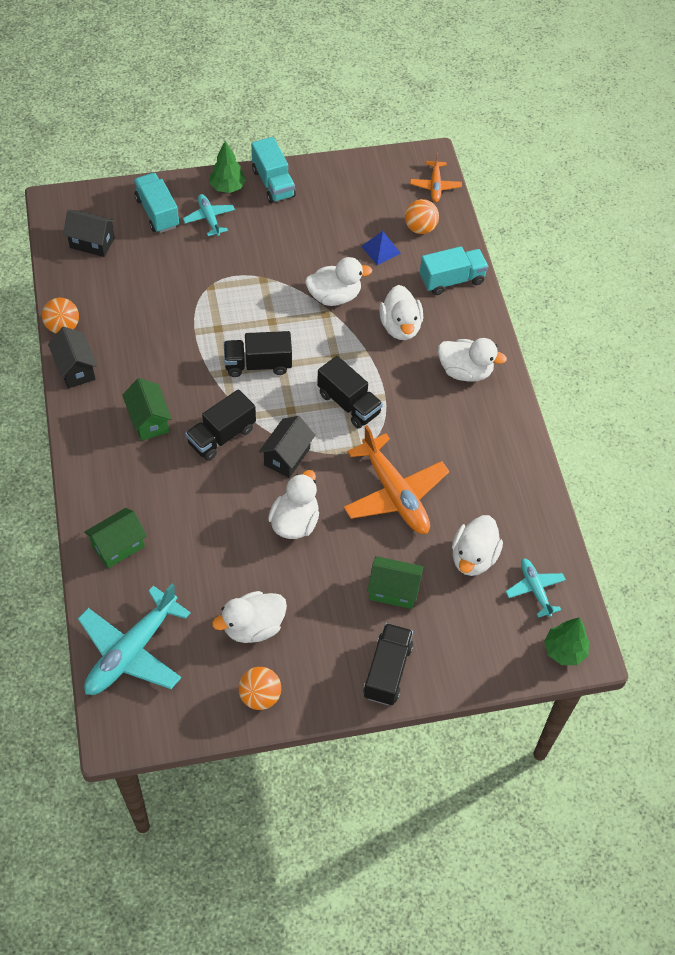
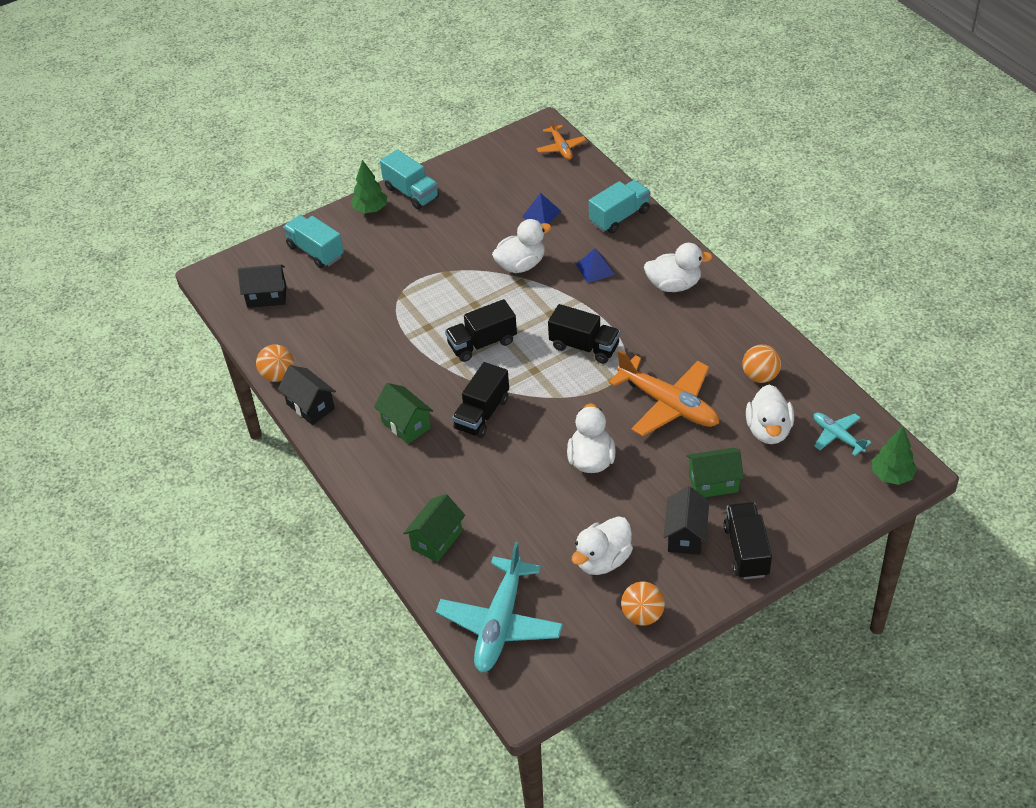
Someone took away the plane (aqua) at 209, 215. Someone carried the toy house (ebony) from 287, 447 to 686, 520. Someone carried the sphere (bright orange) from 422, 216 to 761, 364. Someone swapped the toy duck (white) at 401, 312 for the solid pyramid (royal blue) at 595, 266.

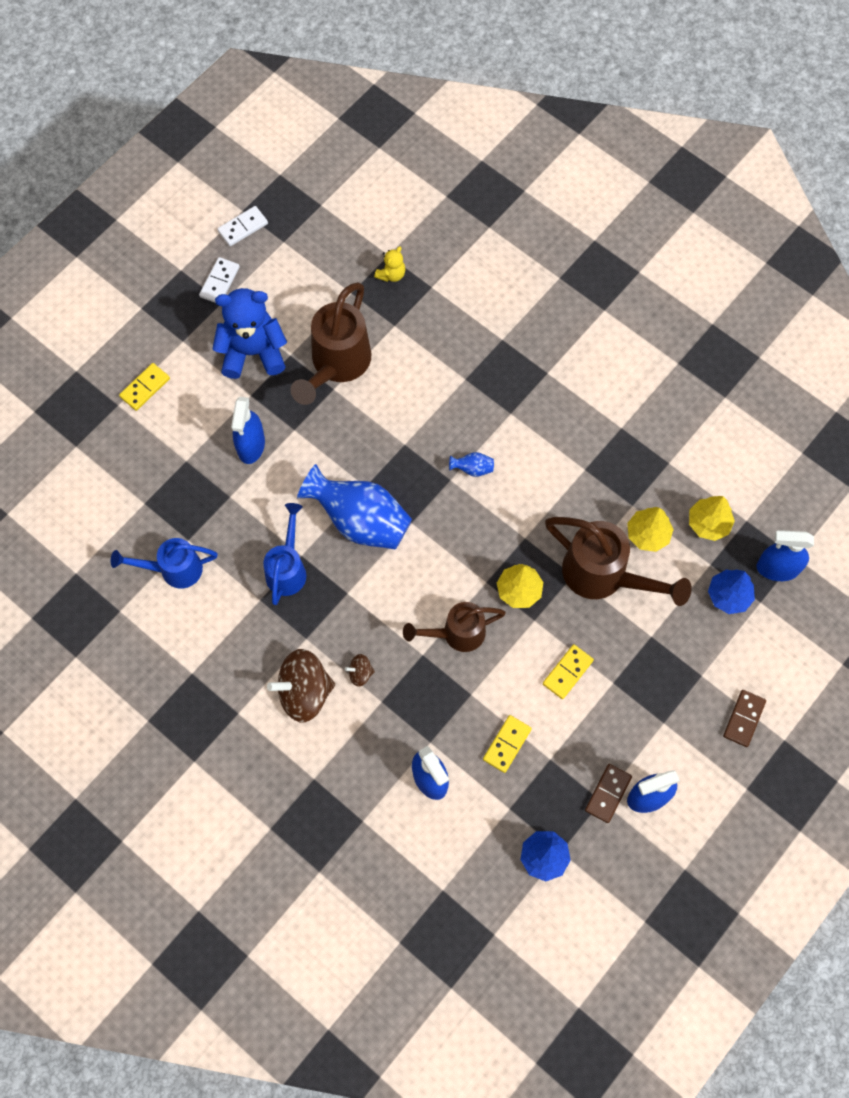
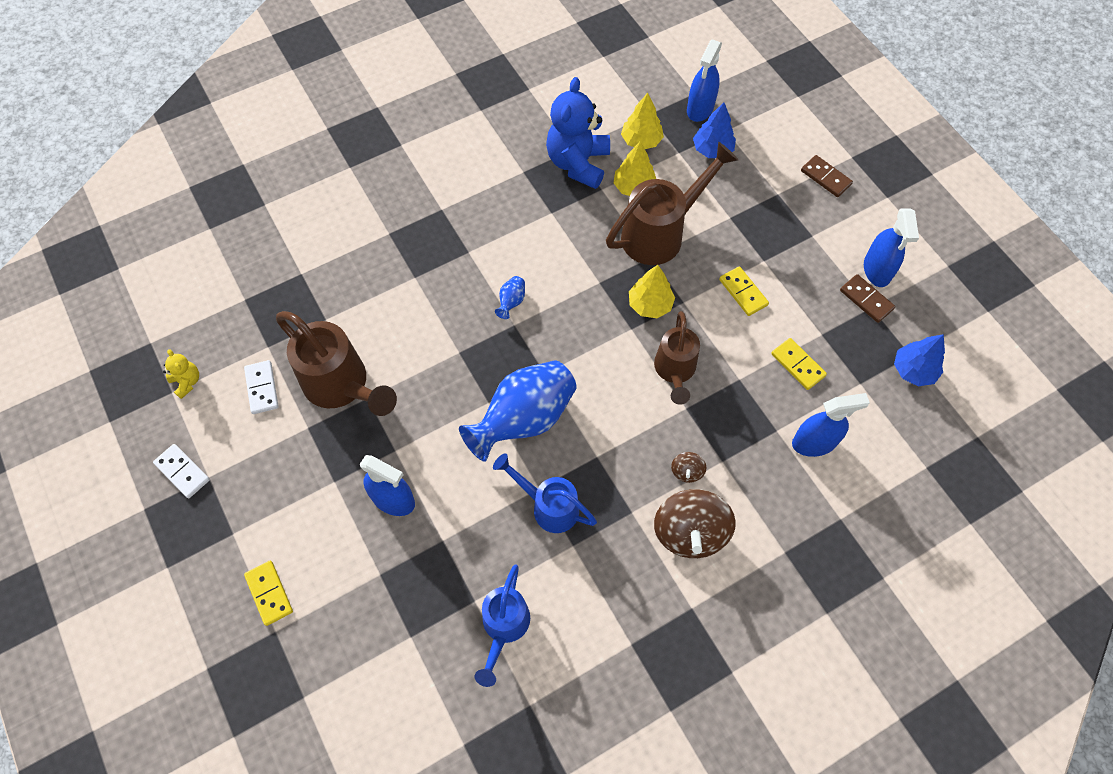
Someone carried the teddy (royal blue) from 249, 333 to 578, 133. Someone carried the domino (white) from 242, 226 to 261, 387. Someone carried the teddy (yellow) from 390, 264 to 181, 374.

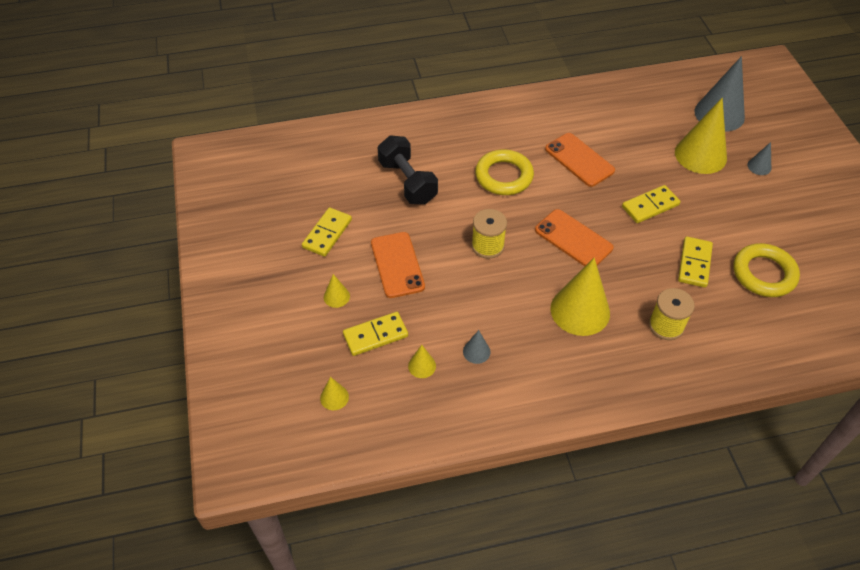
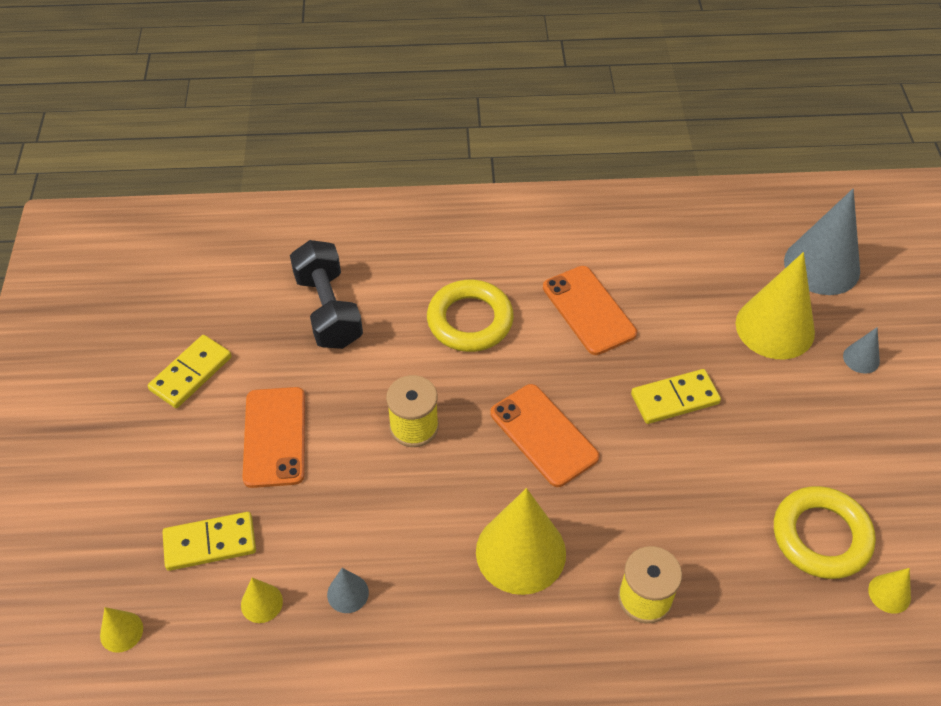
Someone took away the domino (yellow) at 695, 262. Someone carried the cone shape (yellow) from 337, 291 to 889, 591.

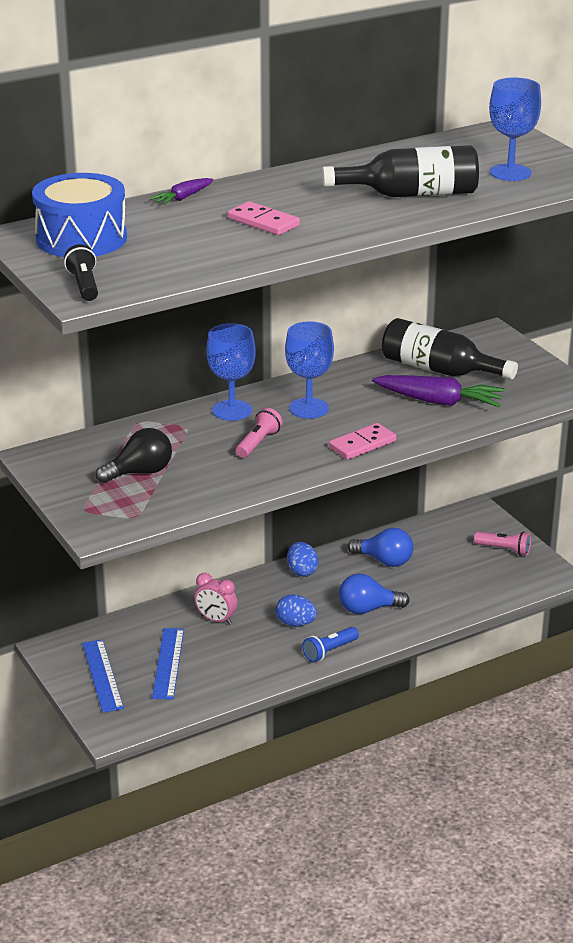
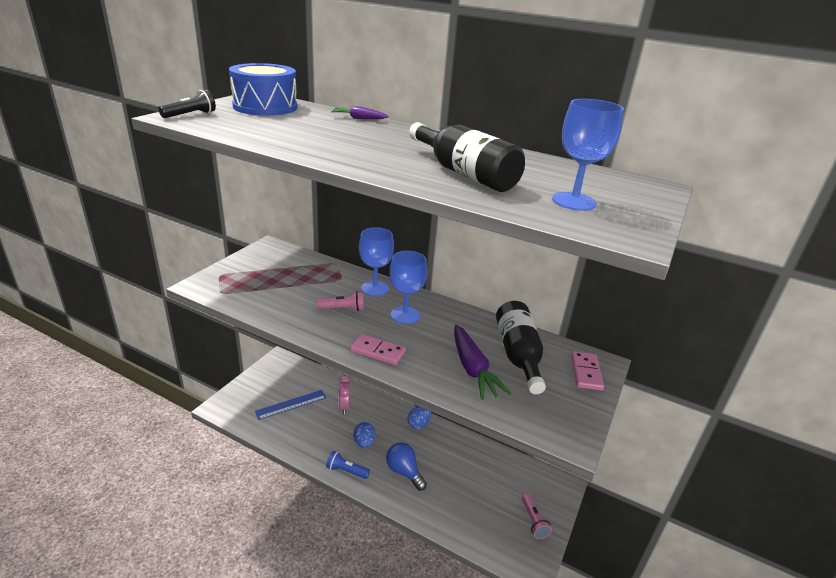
Someone took away the ruler (royal blue) at 103, 676. Someone took away the lightbulb (ebony) at 134, 455. Someone took away the lightbulb (royal blue) at 380, 547. Someone carried the domino (rose-pink) from 264, 218 to 587, 371.

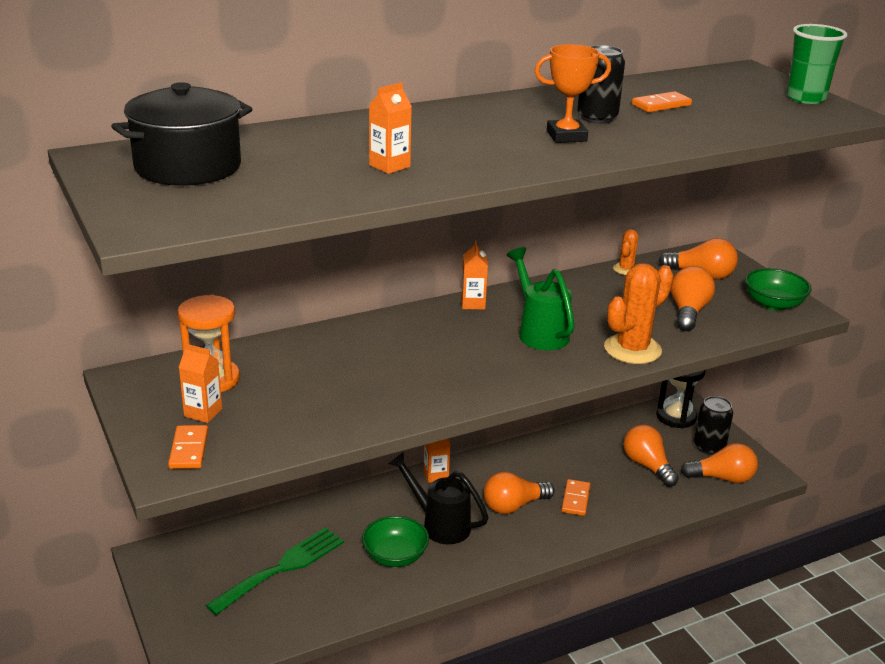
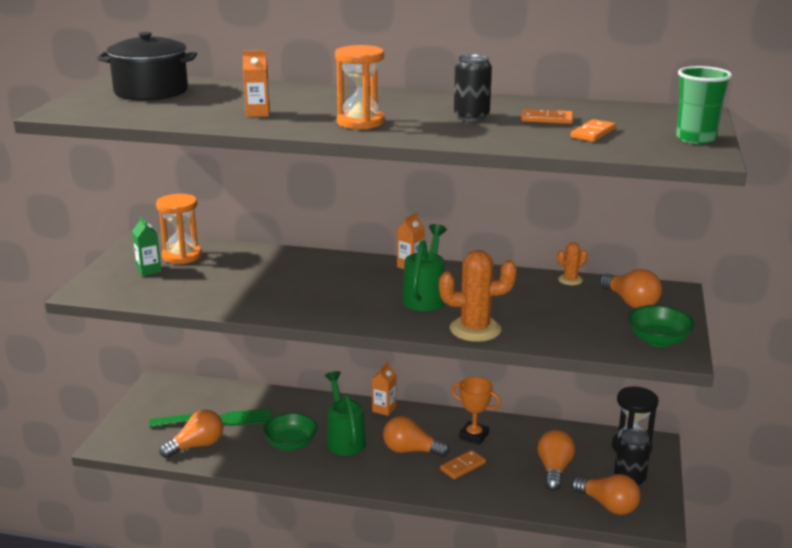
Someone put down the sand timer (bright orange) at 360, 87. Someone carried the domino (bright orange) from 188, 447 to 593, 130. Someone carried the trophy (bright orange) from 573, 93 to 476, 411. Someone carried the lightbulb (bright orange) from 693, 298 to 191, 434. Someone repainted the carton (bright orange) at 200, 383, which became the carton (green) at 147, 246. Someone repainted the watering pot (ebony) at 438, 498, which became the watering pot (green) at 345, 413.

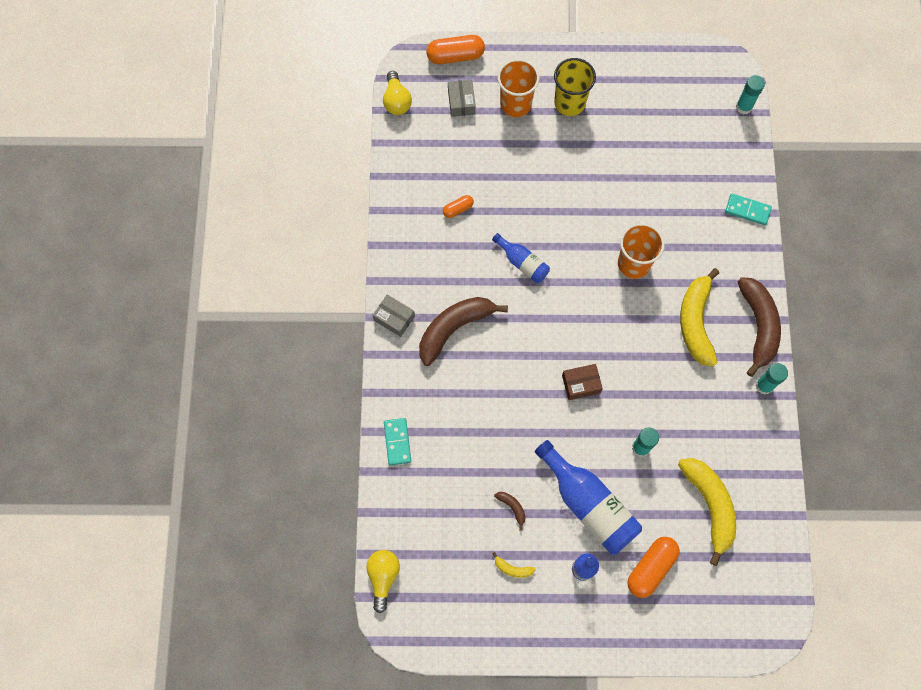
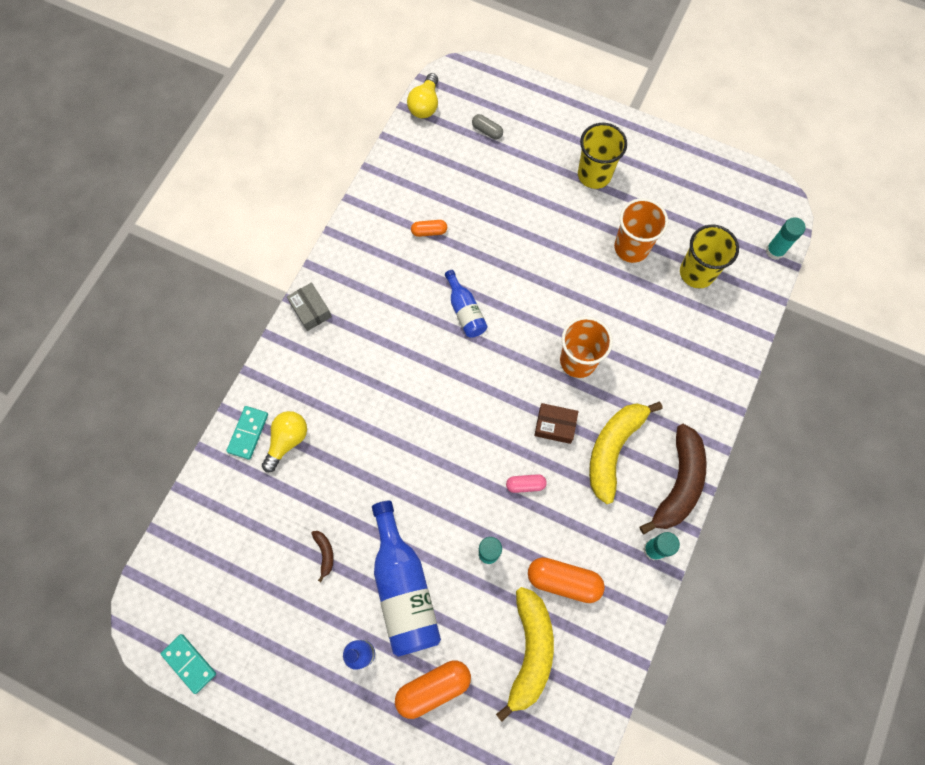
Someone took away the banana (brown) at 463, 331. Someone took away the banana (yellow) at 514, 565. Someone put down the pill shape (rose-pink) at 526, 483. Someone put down the tumbler (yellow) at 709, 256. Someone carried the lightbulb (yellow) from 383, 581 to 284, 441. Someone carried the pill shape (bright orange) from 455, 49 to 566, 580. Someone carried the tumbler (bright orange) from 519, 88 to 641, 230. Someone carried the box (brown) from 582, 382 to 556, 423. Someone carried the domino (aqua) from 748, 209 to 188, 664. Someone swapped the box (grey) at 462, 98 for the pill shape (grey) at 487, 126.

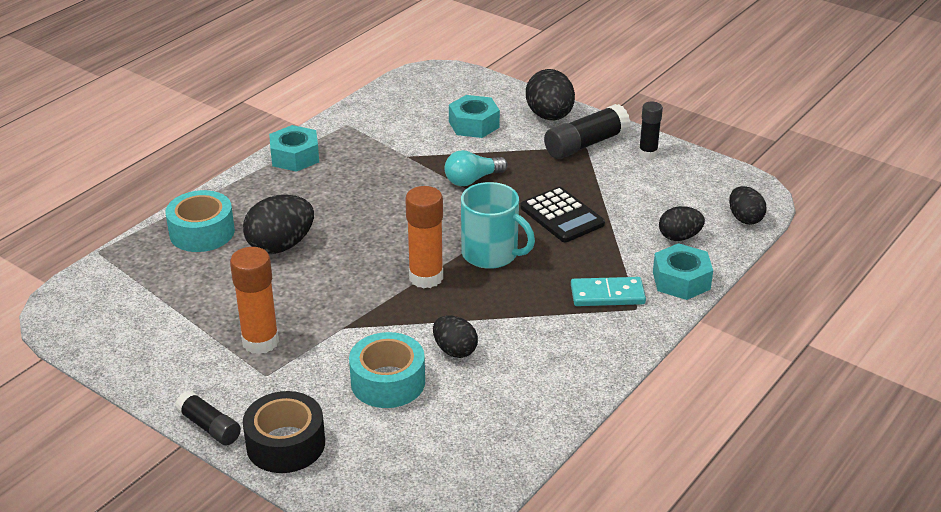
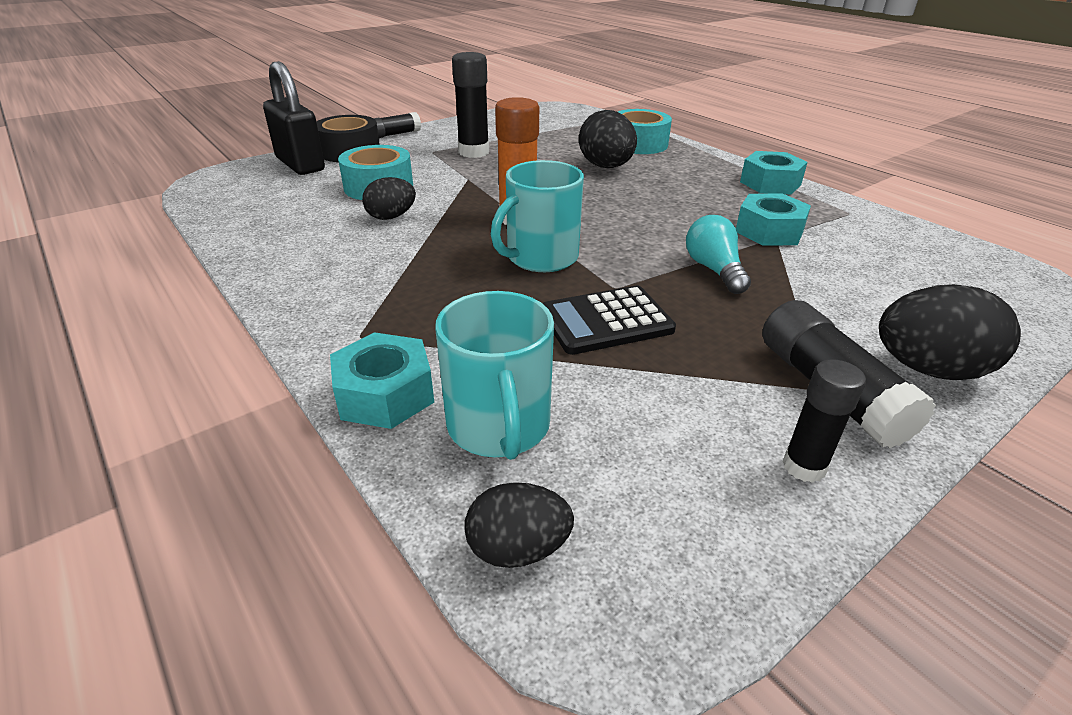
Someone took away the domino (aqua) at 608, 291. Someone put down the small lock (ebony) at 294, 118. Someone carried the nut (aqua) from 474, 116 to 773, 219. Someone swapped the egg (ebony) at 682, 223 for the tea mug (aqua) at 494, 375. Someone repainted the glue (bright orange) at 254, 300, which became the glue (ebony) at 470, 105.

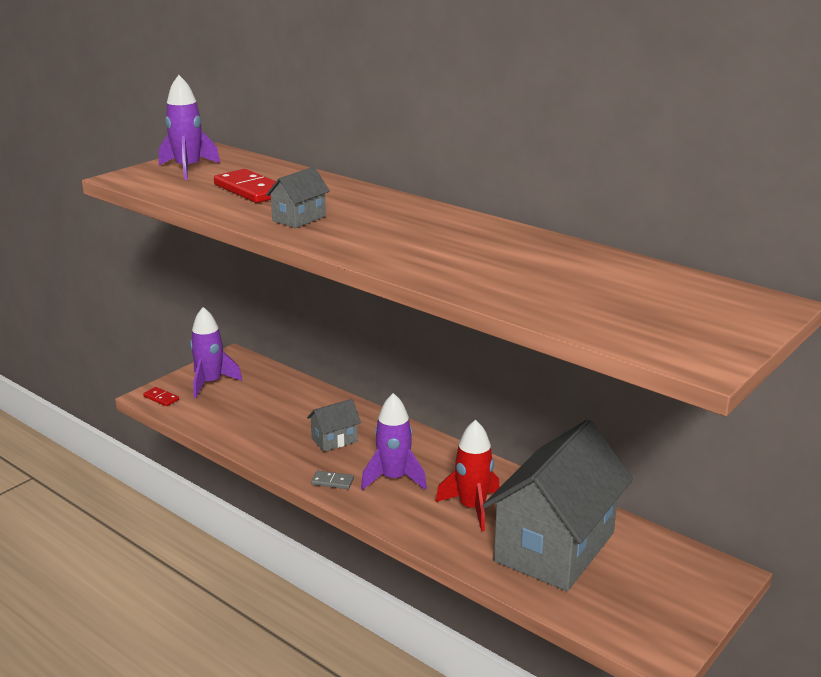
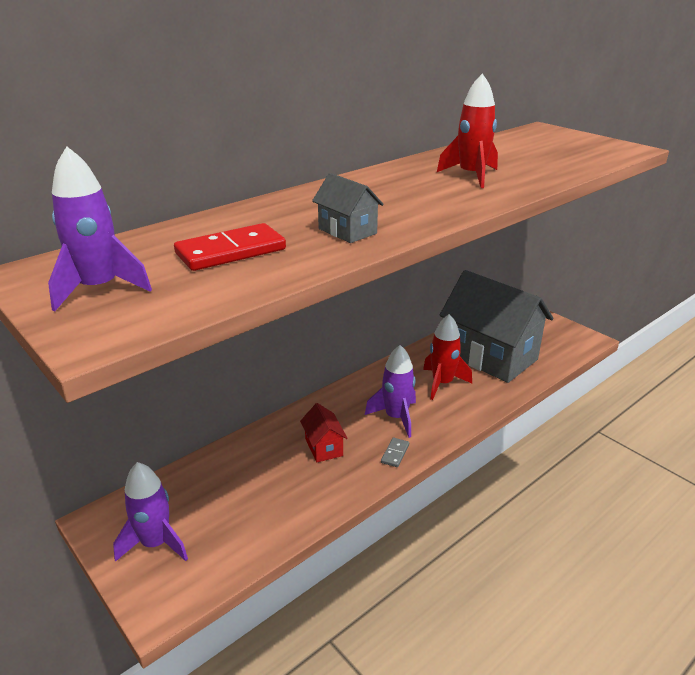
Someone took away the domino (crimson) at 161, 396. Someone put down the rocket (crimson) at 467, 130. Someone repainted the toy house (grey) at 334, 425, which became the toy house (crimson) at 324, 432.

